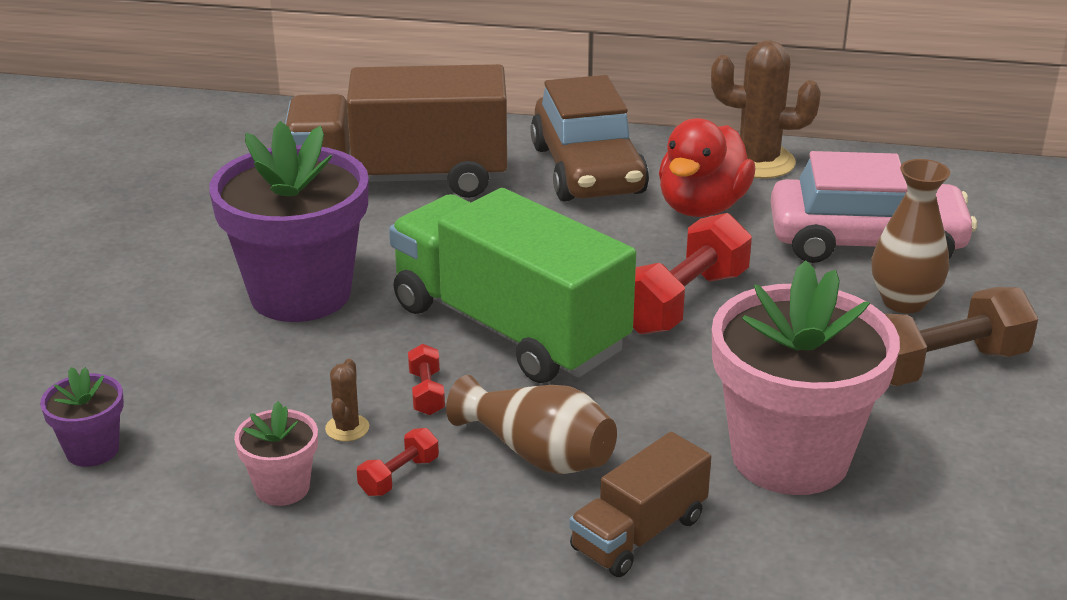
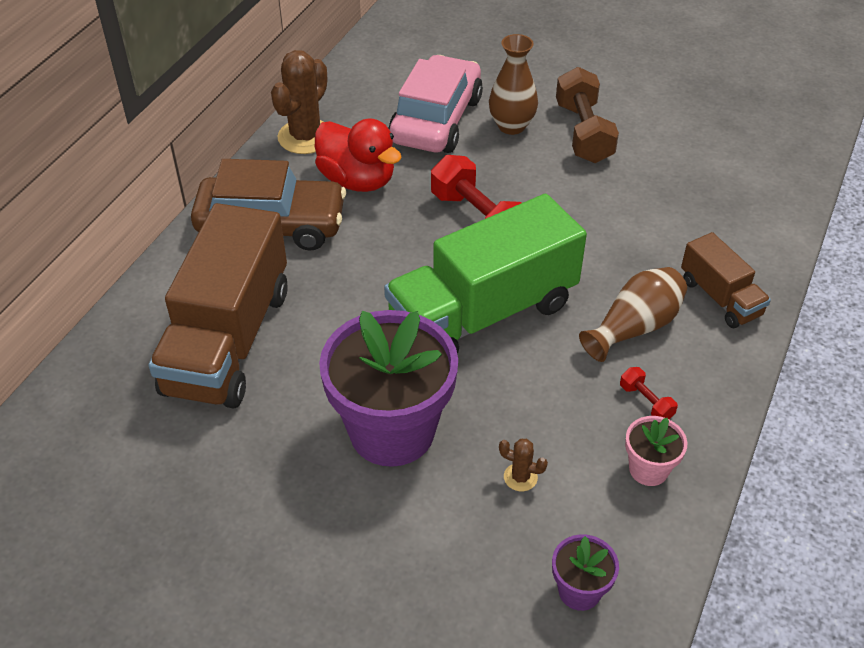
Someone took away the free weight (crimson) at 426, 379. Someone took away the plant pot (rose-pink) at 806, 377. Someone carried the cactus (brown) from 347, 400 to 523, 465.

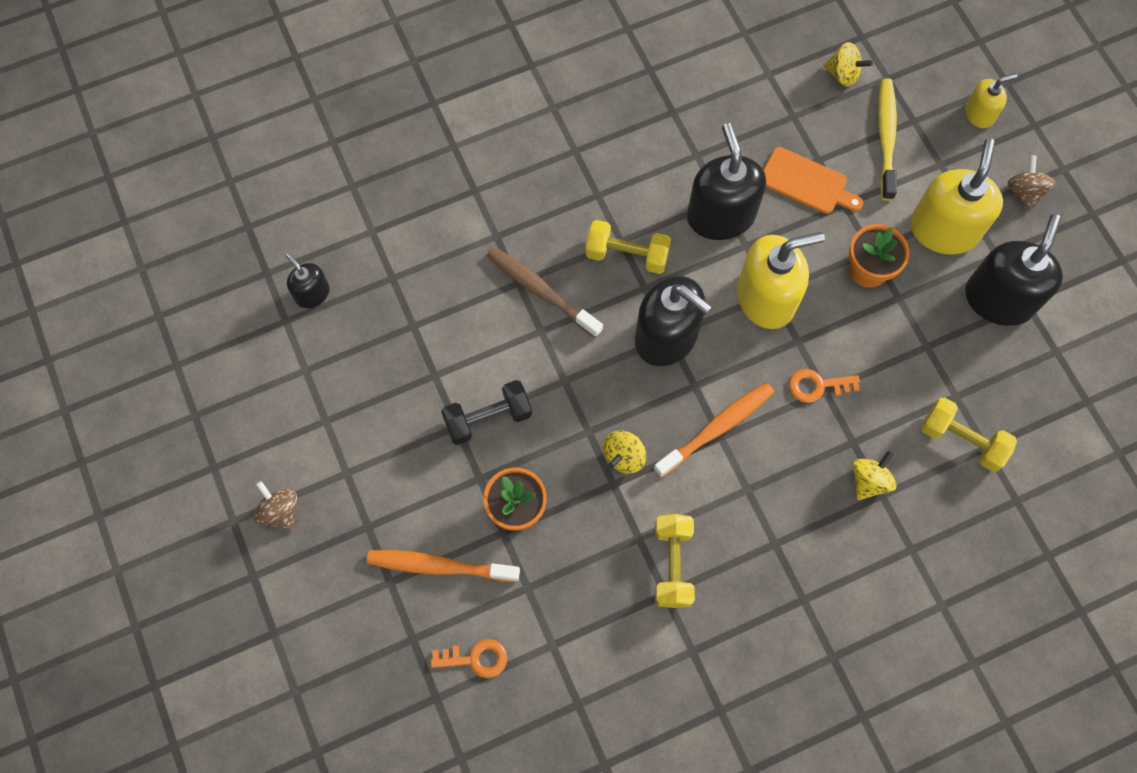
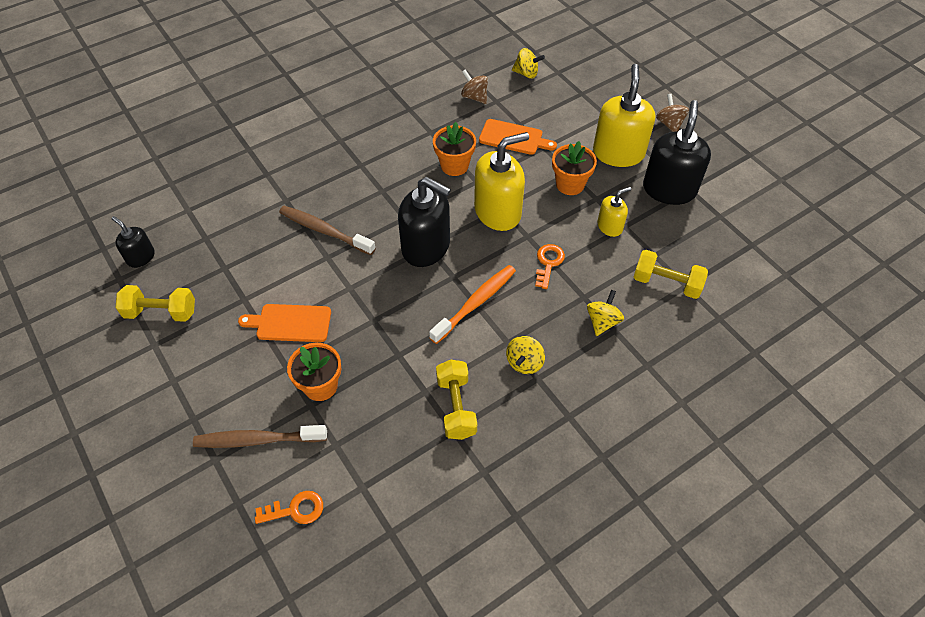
Someone took away the dental brush (yellow) at 887, 139. Someone carried the toy top (brown) from 275, 506 to 474, 86. Someone carried the free weight (yellow) from 628, 247 to 155, 303. Someone carried the toy top (yellow) from 624, 452 to 525, 355. Someone carried the soap dispenser (yellow) from 991, 101 to 614, 212. Someone swapped the free weight (ebony) at 486, 412 for the chopping board (bright orange) at 284, 323. Someone swapped the soap dispenser (ebony) at 726, 181 for the plant pot (bright orange) at 454, 149. Someone repainted the dental brush (bright orange) at 443, 566, which became the dental brush (brown) at 260, 436. Someone rotated the latchkey (bright orange) at 824, 386 by 120 degrees clockwise.

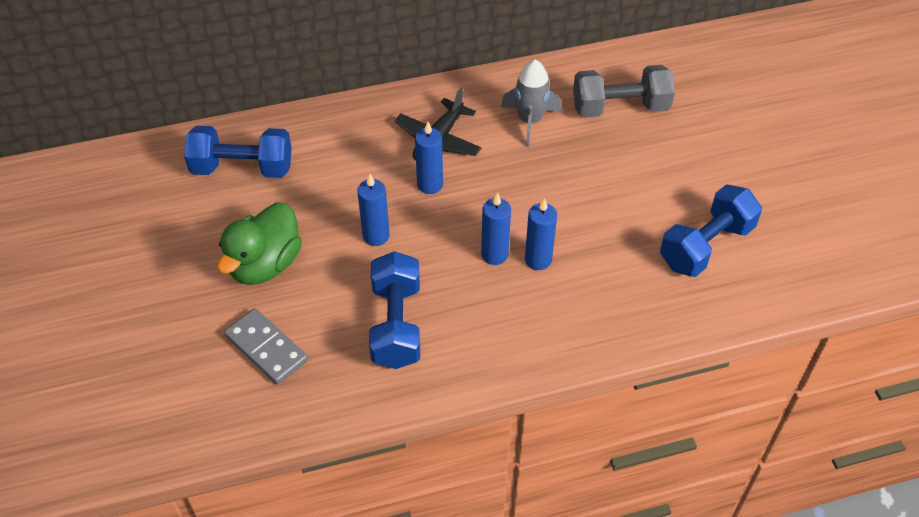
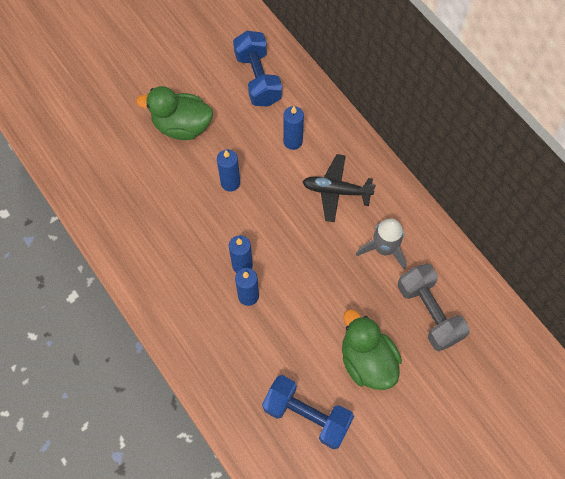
Someone took away the domino (grey) at 266, 346. Someone took away the free weight (royal blue) at 394, 310. Someone put down the toy duck (green) at 372, 349. Someone carried the pillar candle (royal blue) from 429, 158 to 293, 128.

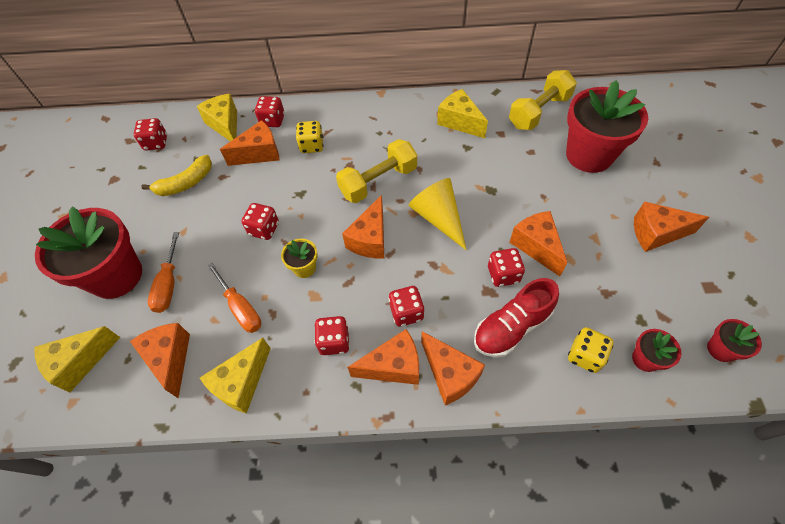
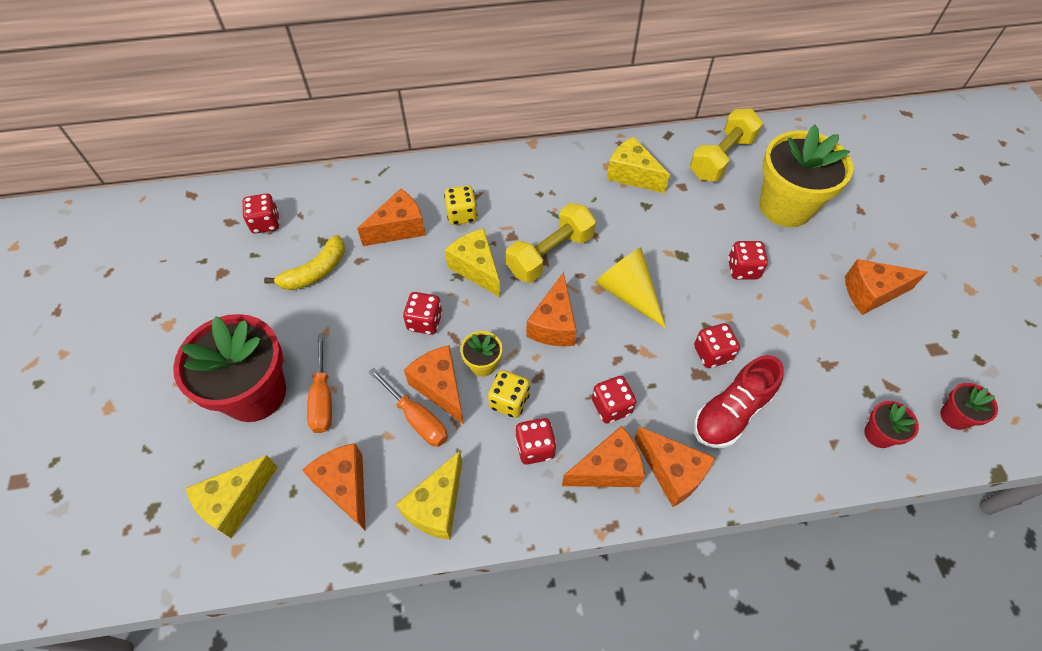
Someone carried the cheese (yellow) from 217, 117 to 472, 263. Someone carried the dice (crimson) from 270, 111 to 748, 260. Someone carried the cheese (bright orange) from 538, 243 to 434, 384. Someone carried the dice (yellow) from 590, 350 to 509, 394. Someone repainted the plant pot (crimson) at 607, 126, which became the plant pot (yellow) at 806, 176.

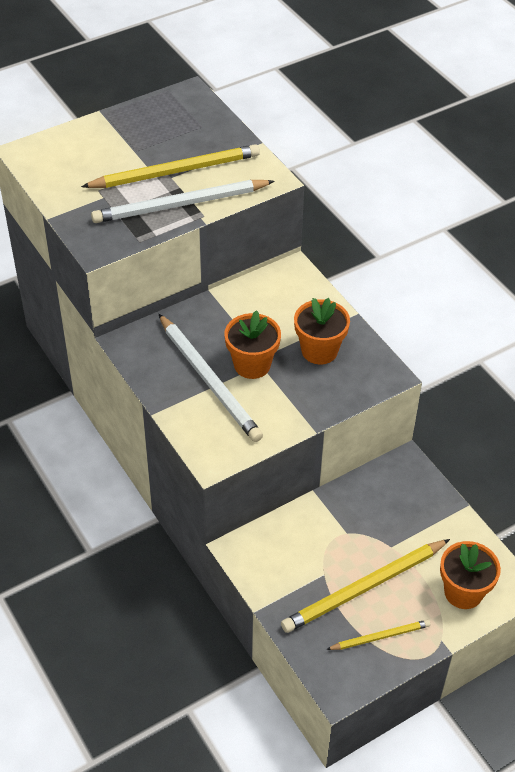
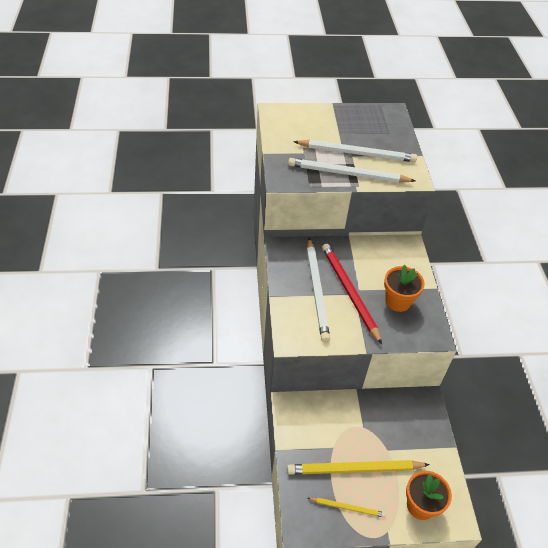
Someone swapped the plant pot (bright orange) at 252, 344 for the lead pencil (crimson) at 352, 293. Someone repainted the lead pencil (yellow) at 170, 166, which became the lead pencil (white) at 355, 151.

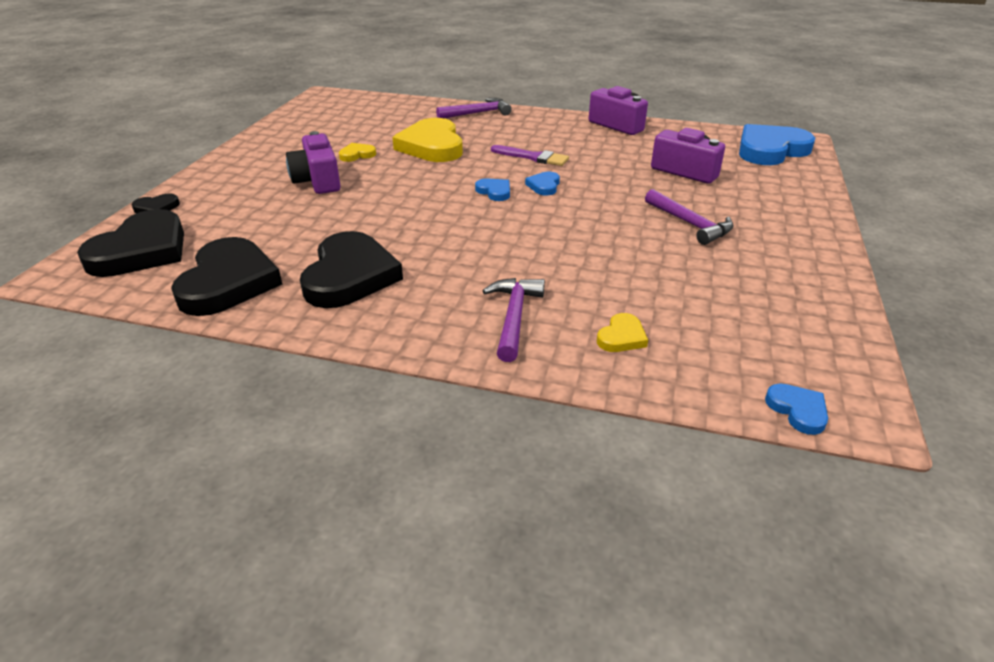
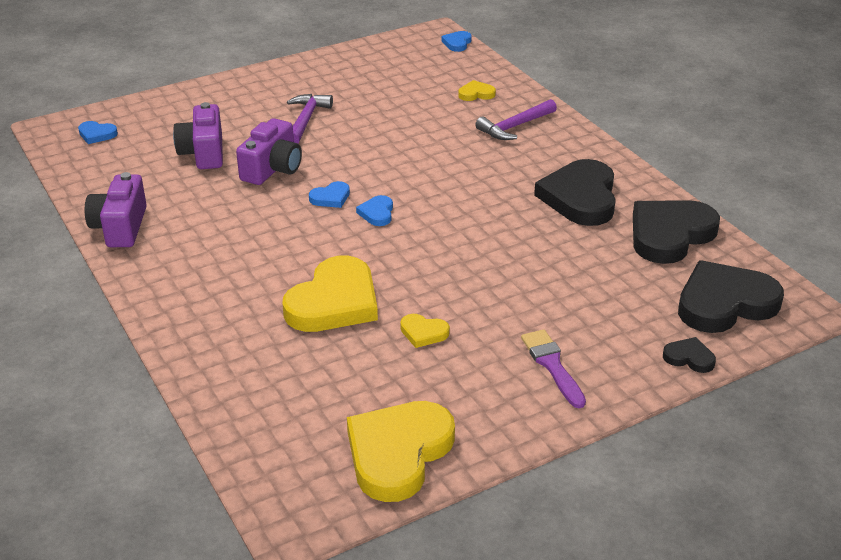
Someone took away the claw hammer (royal purple) at 474, 108. Someone put down the heart (yellow) at 401, 451. Someone carried the camera (royal purple) from 313, 162 to 269, 151. Someone carried the brush (royal purple) from 530, 155 to 553, 368. Someone rotated the heart (ebony) at 351, 269 by 45 degrees counterclockwise. Someone scaled the heart (royal blue) at 777, 144 by 0.45.

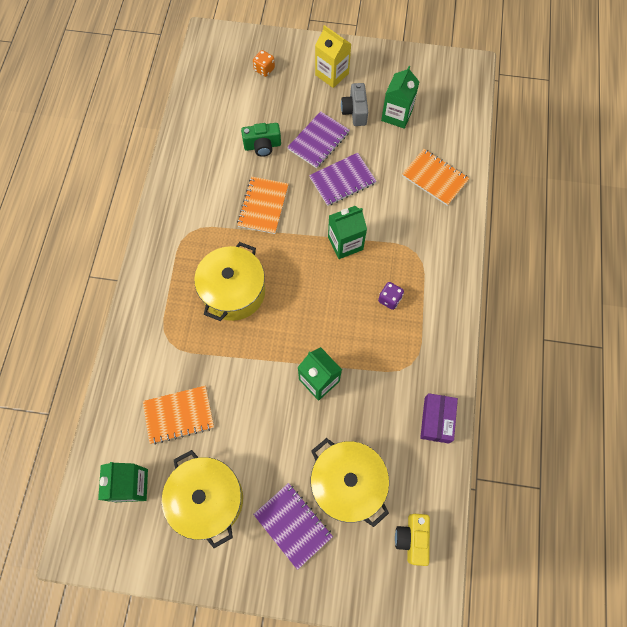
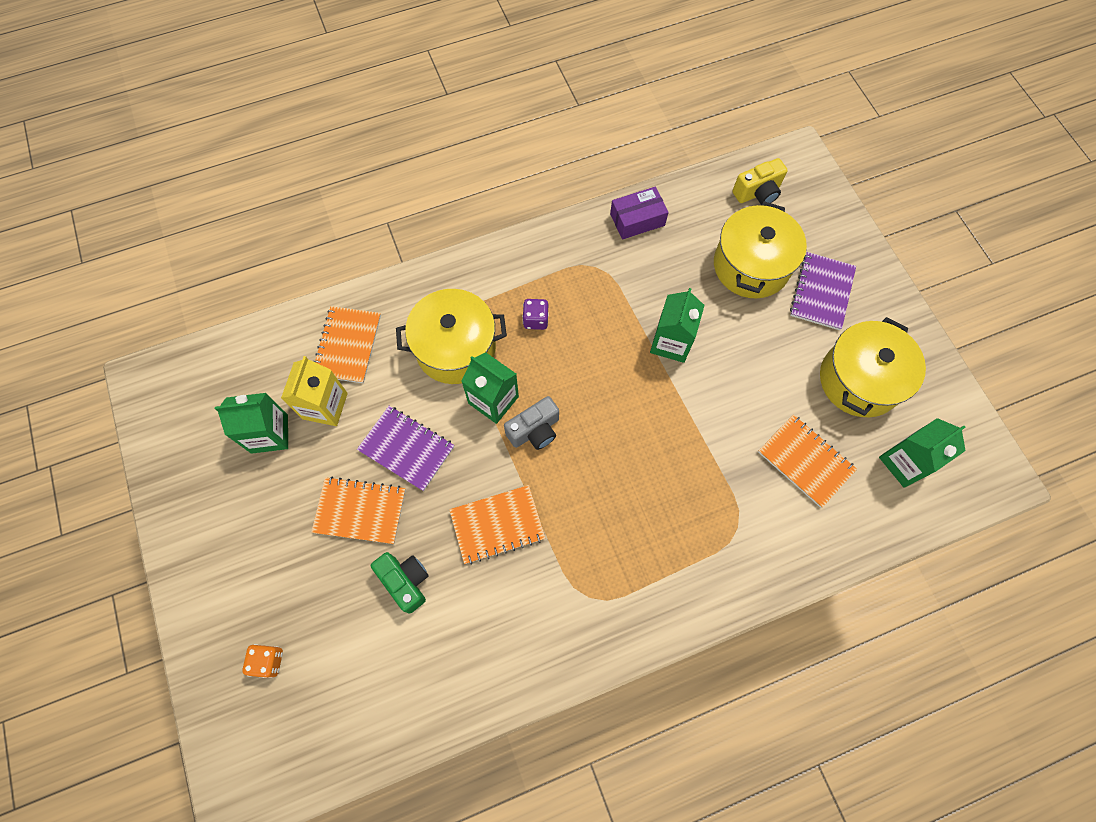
Someone carried the pot (yellow) from 229, 281 to 451, 336. Someone carried the carton (yellow) from 333, 56 to 314, 391. Someone carried the camera (grey) from 354, 104 to 531, 423. Someone repainted the exercise book (royal purple) at 318, 139, which became the exercise book (bright orange) at 358, 510.

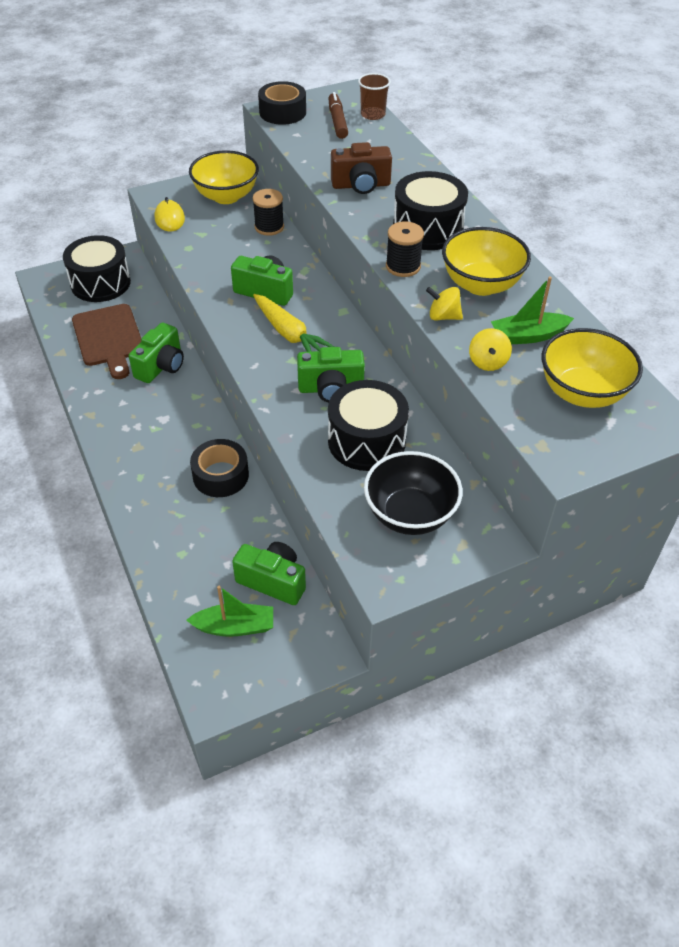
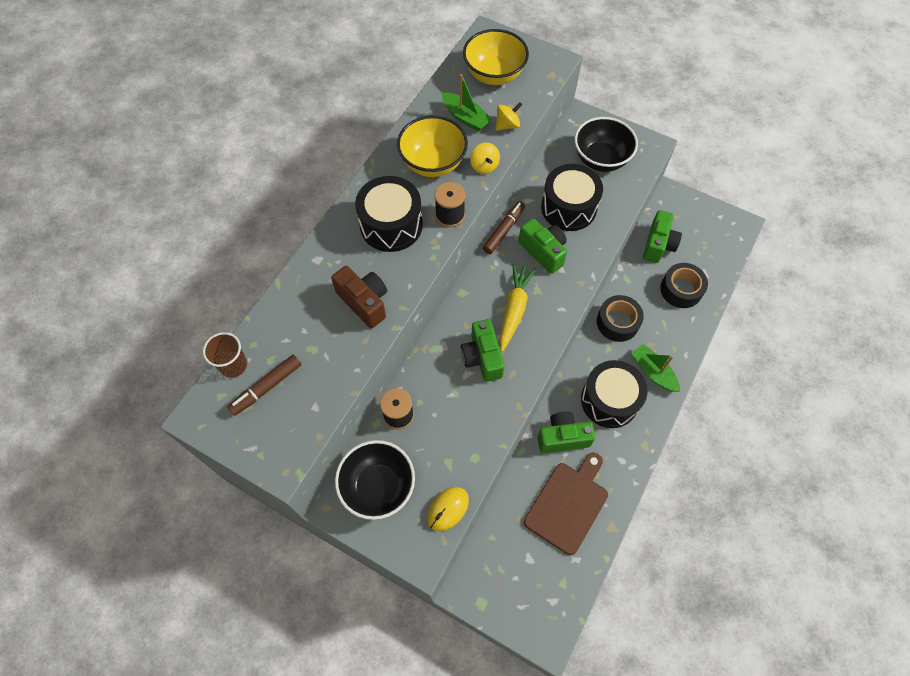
Someone put down the marker pen (brown) at 504, 227. Someone carried the toy drum (ebony) from 97, 268 to 614, 394. Someone carried the sailboat (green) from 229, 611 to 655, 368. Someone carried the roll of tape (ebony) from 282, 103 to 684, 285. Someone repainted the deep dish (yellow) at 224, 177, which became the deep dish (ebony) at 375, 480. Someone rotated the camera (green) at 269, 573 by 150 degrees counterclockwise.

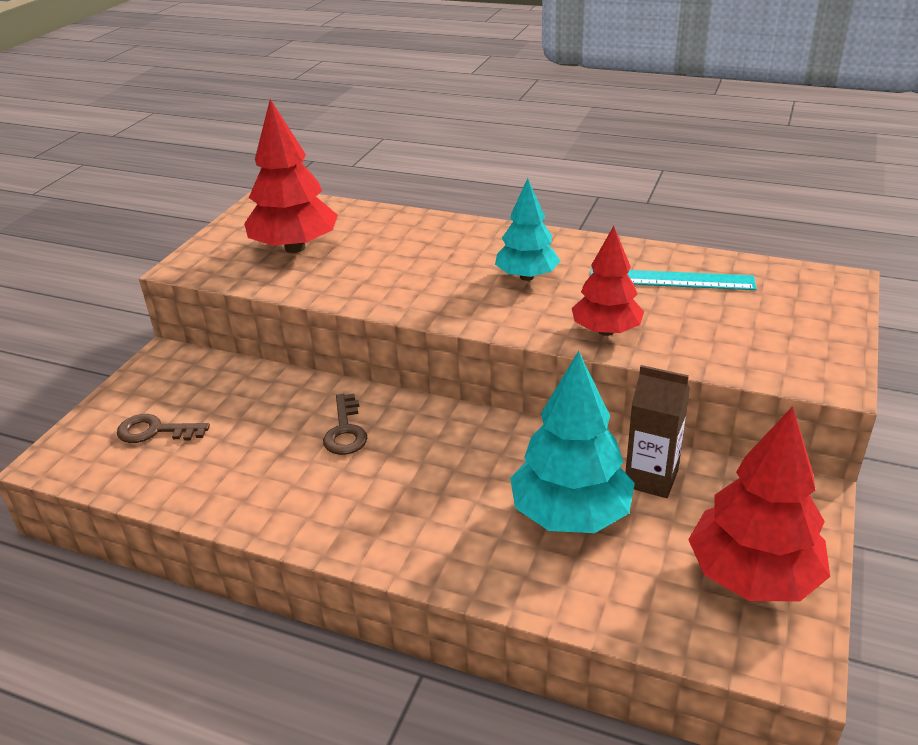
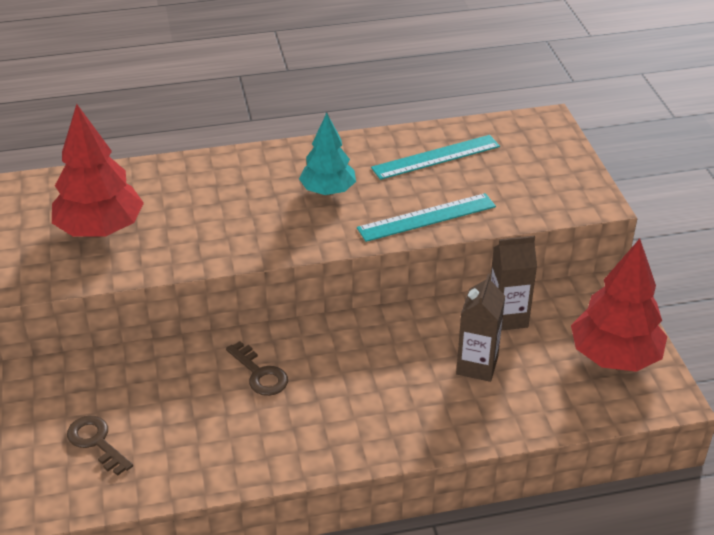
Someone swapped the tree (aqua) at 572, 442 for the carton (brown) at 480, 327. Someone swapped the tree (crimson) at 608, 281 for the ruler (aqua) at 426, 217. Someone rotated the latchkey (brown) at 163, 428 by 75 degrees clockwise.

